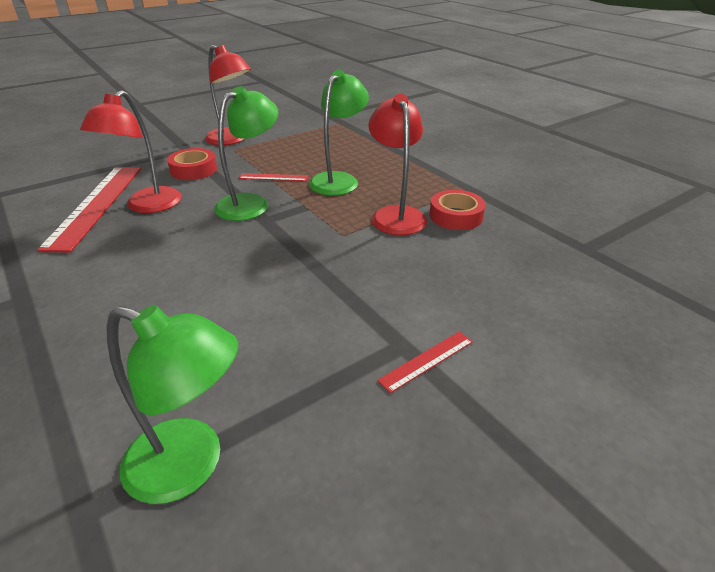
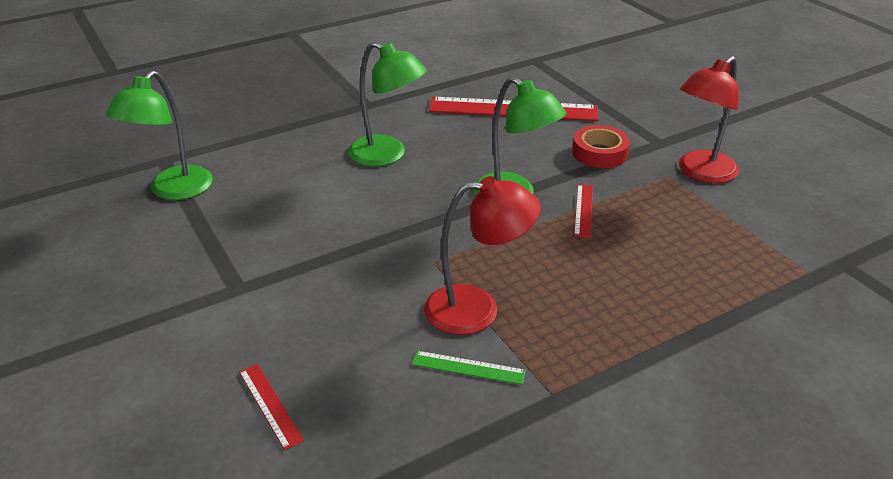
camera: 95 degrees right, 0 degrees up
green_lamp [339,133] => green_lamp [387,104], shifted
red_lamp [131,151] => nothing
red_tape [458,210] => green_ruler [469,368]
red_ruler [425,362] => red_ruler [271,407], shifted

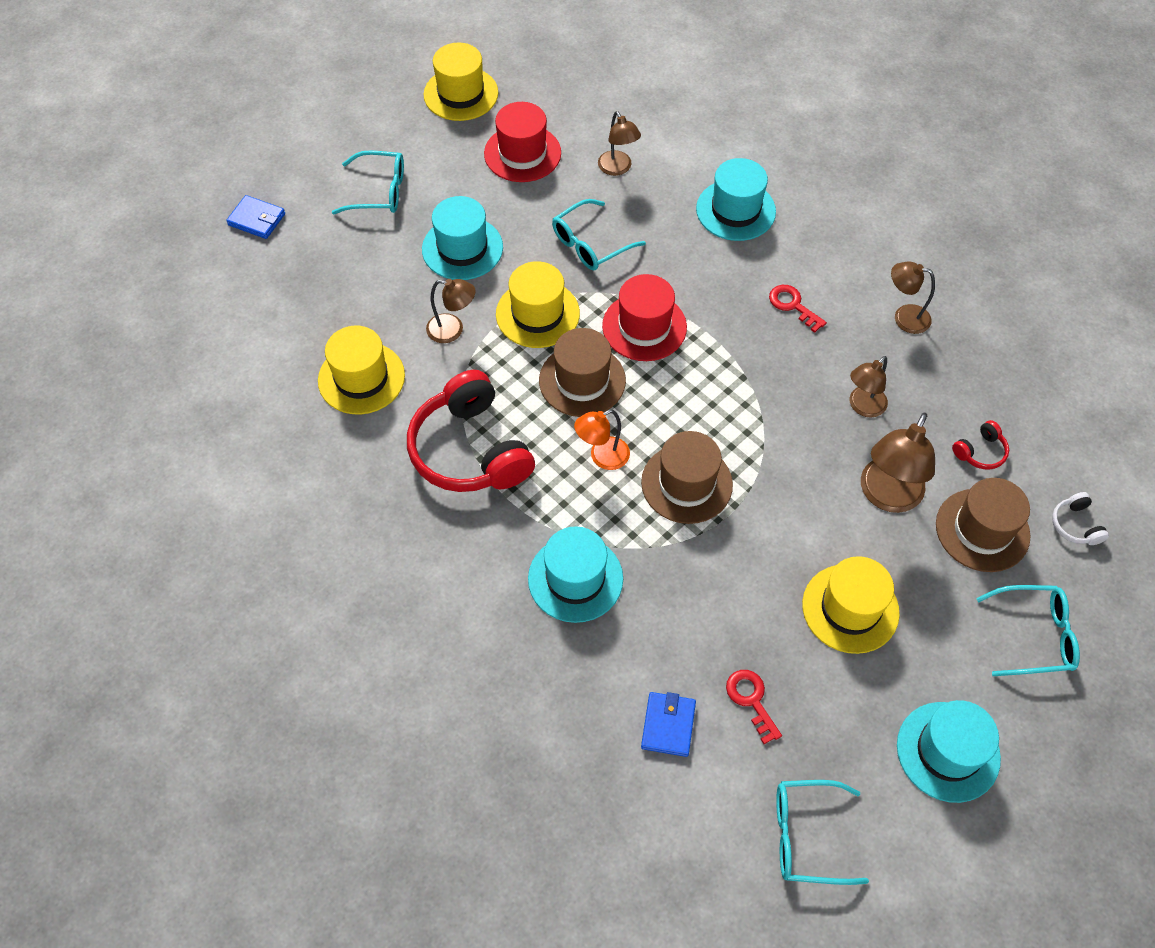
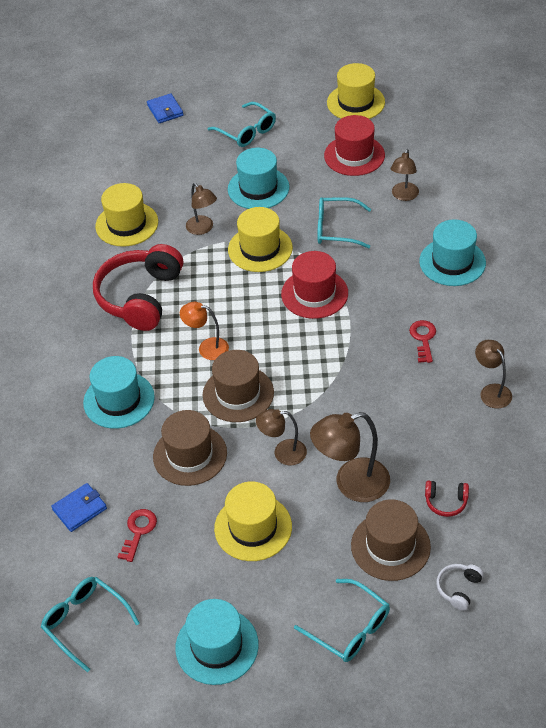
camera: 45 degrees right, 10 degrees down
brown_hat [582,372] => brown_hat [190,448], shifted
brown_lamp [869,386] => brown_lamp [281,437], shifted

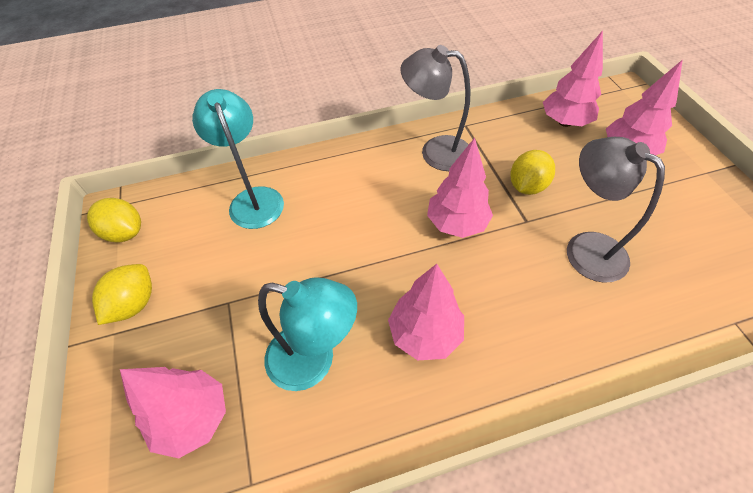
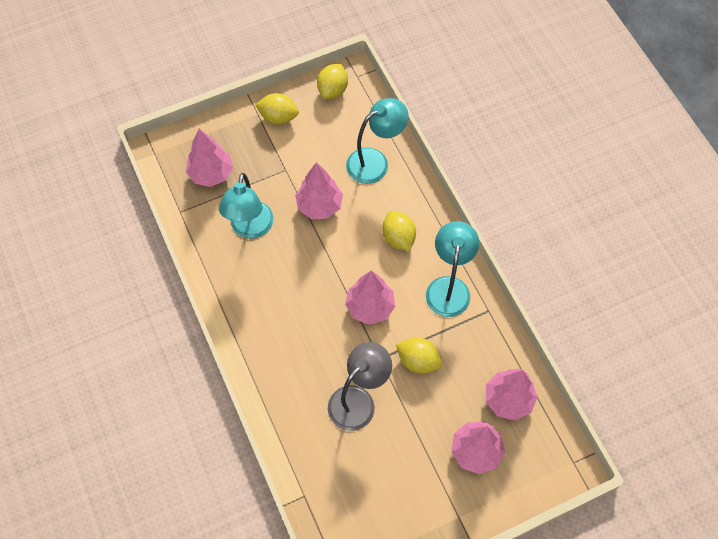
camera: 80 degrees right, 10 degrees up
grey_lamp [435,108] => turquoise_lamp [452,269]
pink_tree [426,312] => pink_tree [319,190], shifted
nothing => yellow_lemon [399,231]

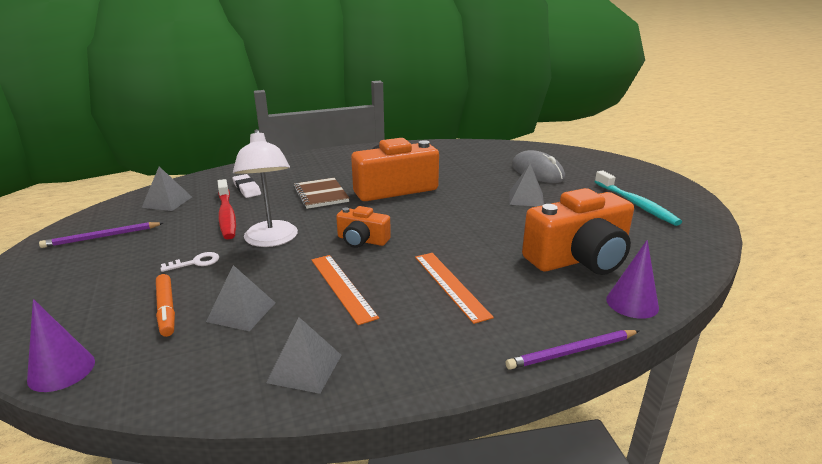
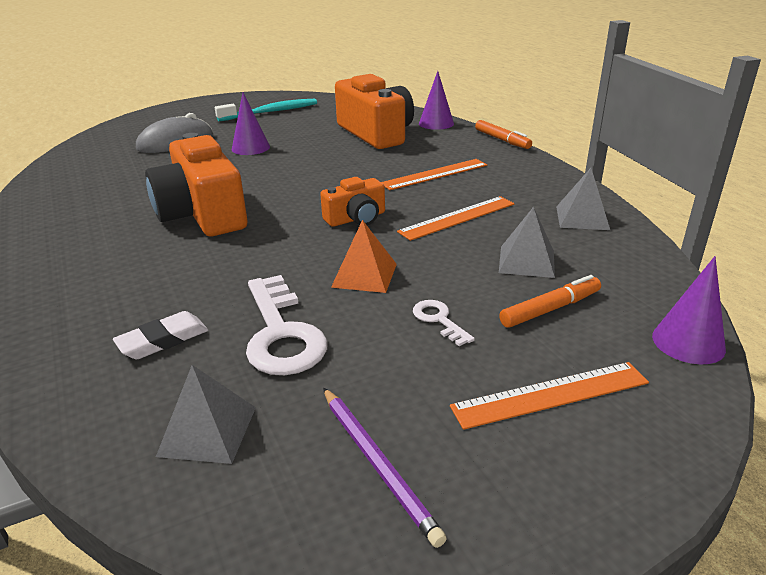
camera: 95 degrees left, 5 degrees up
white_lamp [265,188] => orange_pyramid [364,256]
grey_pyramid [526,185] => purple_cone [251,123]
brown_notebook [321,193] => nothing
red_toothbrush [227,209] => white_key [287,325]
orange_camera [363,227] => orange_camera [352,202], 45 degrees clockwise
purple_pencil [572,350] => orange_marker [503,134]
nothing => orange_ruler [549,396]

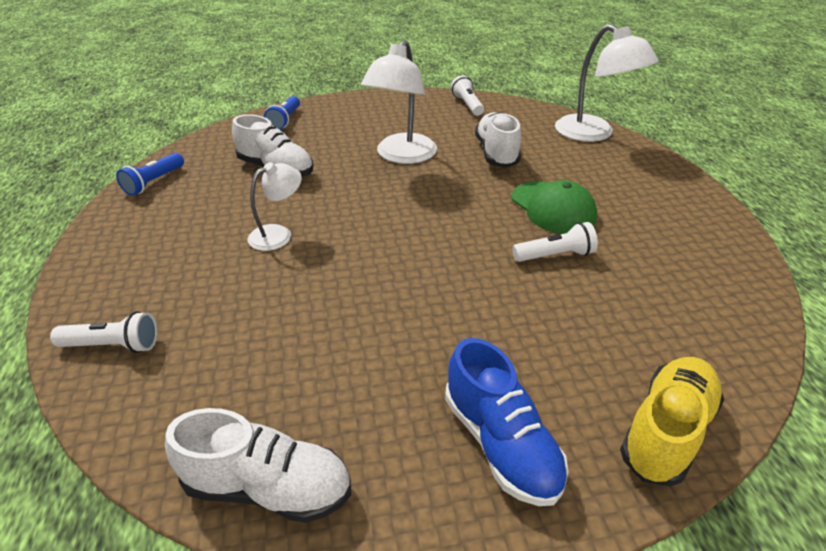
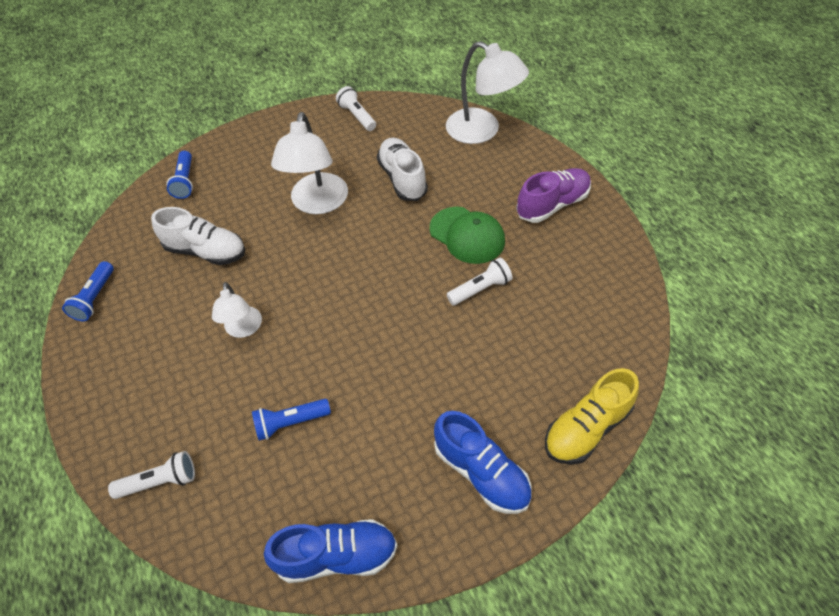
camera: 15 degrees left, 15 degrees up
white_lamp [274,206] => white_lamp [237,310], 135 degrees clockwise
yellow_shoe [672,421] => yellow_shoe [592,416], 150 degrees counterclockwise
white_shoe [258,465] => blue_shoe [331,551]
nothing => purple_shoe [553,195]
nothing => blue_flashlight [291,420]

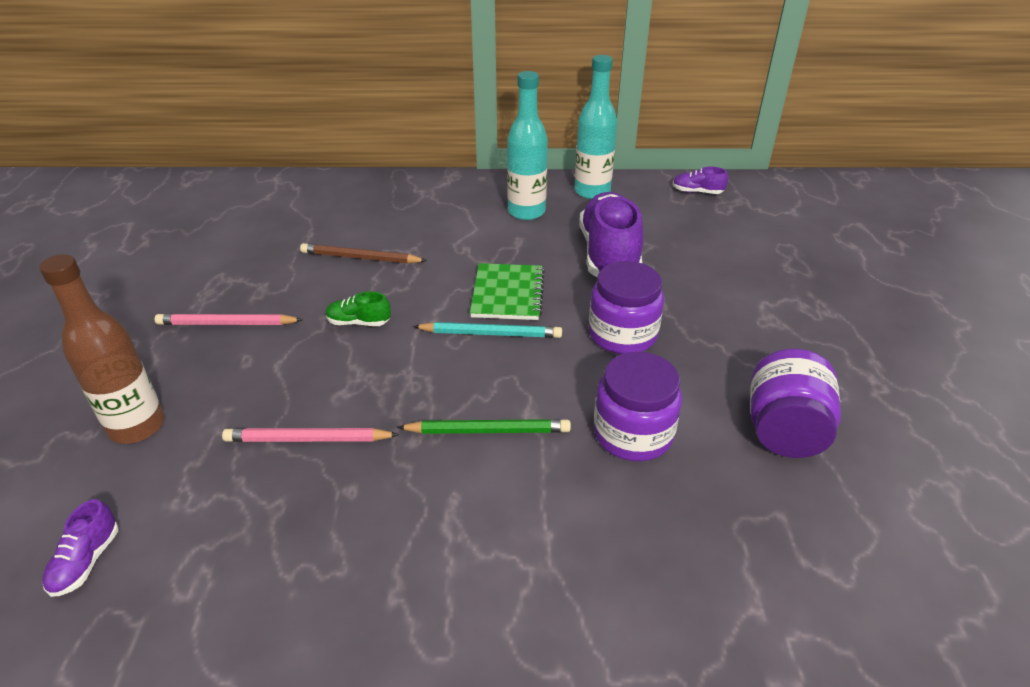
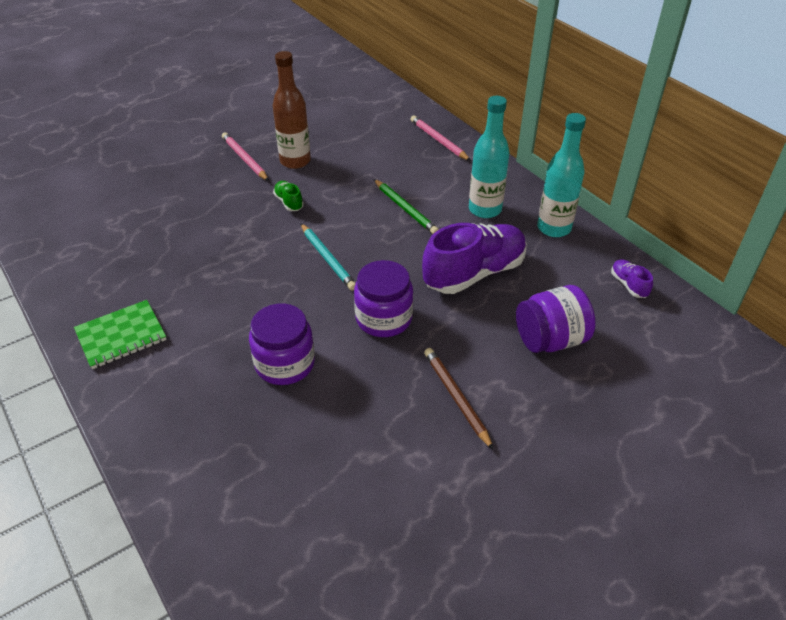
camera: 55 degrees right, 5 degrees up
brown_pencil [363,253] => brown_pencil [459,399], shifted
brown_bottle [102,349] => brown_bottle [292,110], shifted
green_notebook [507,291] => green_notebook [120,334], shifted
purple_jar [795,403] => purple_jar [556,319], shifted
green_pencil [484,426] => green_pencil [406,206], shifted
pink_pencil [310,435] => pink_pencil [441,138], shifted
purple_shoe [80,548] => nothing

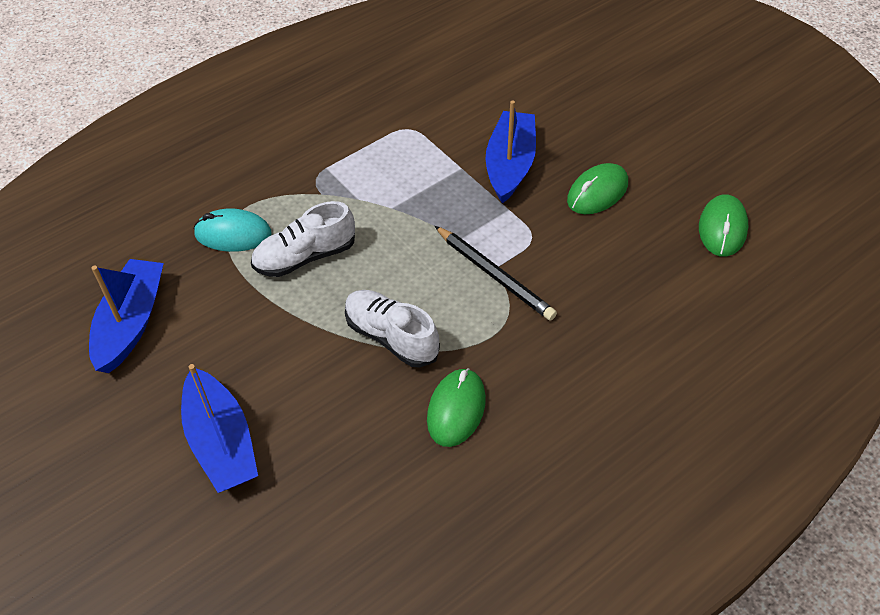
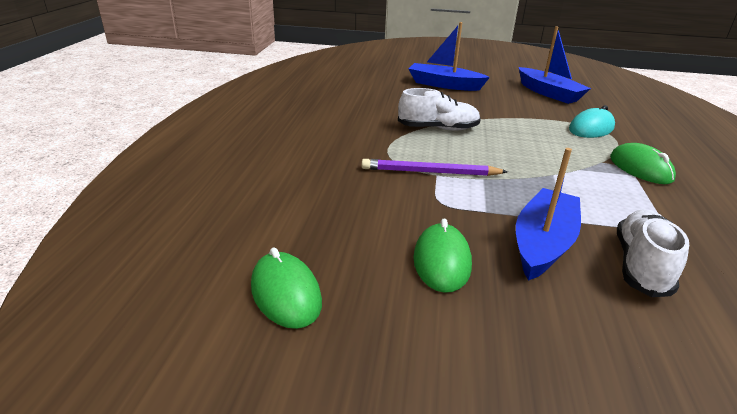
camera: 135 degrees right, 20 degrees down
blue_boat [511,152] => blue_boat [548,214], 120 degrees counterclockwise
white_shoe [303,239] => white_shoe [653,253], shifted
black_pencil [496,273] => purple_pencil [435,167]
green_mouse [456,407] => green_mouse [643,163], shifted

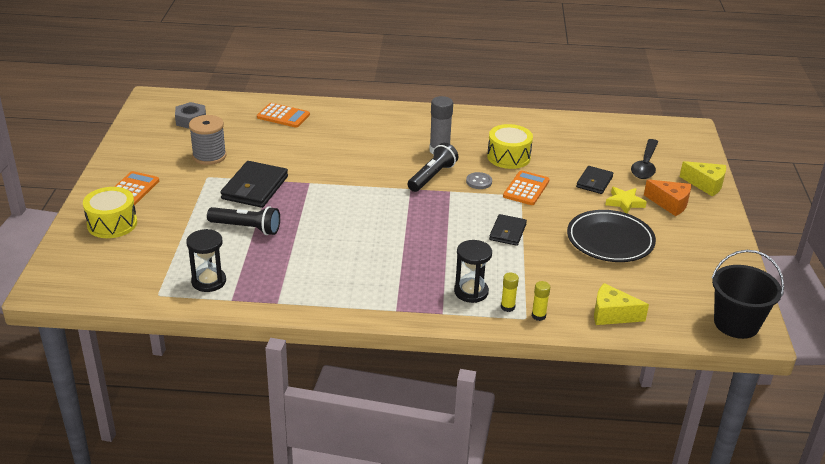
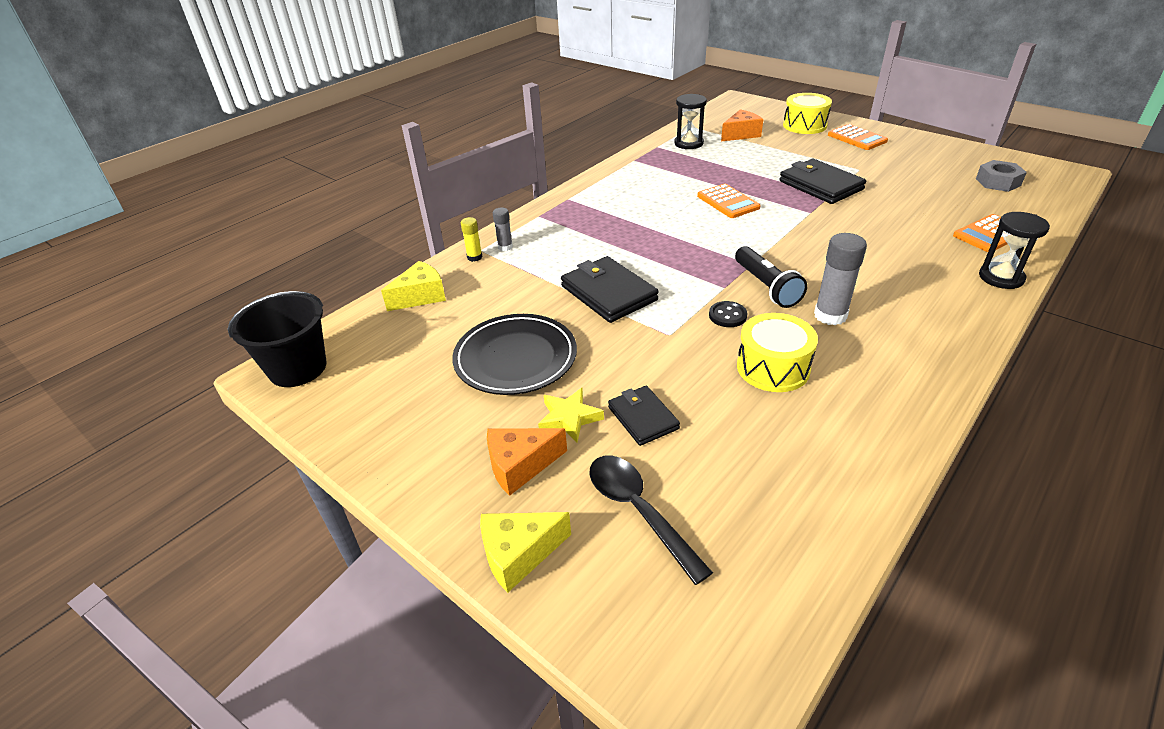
camera: 130 degrees right, 5 degrees up
grey_spool [207,140] => nothing
orange_calculator [526,187] => orange_calculator [729,201], shifted
grey_button [479,180] => black_button [728,314]
black_flashlight [243,220] => nothing
black_wallet [508,230] => black_wallet [610,289], x1.64
black_hourglass [473,271] => black_hourglass [1014,250], shifted
yellow_glue_stick [510,292] => grey_glue_stick [503,229]
nothing => orange_cheese [742,125]

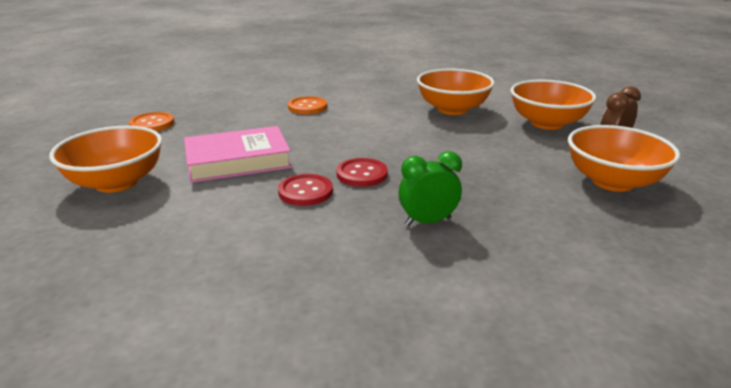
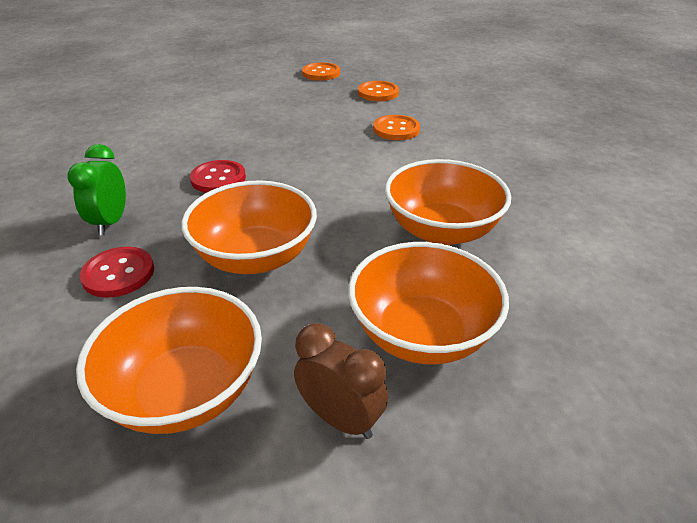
camera: 80 degrees right, 10 degrees up
orange_bowl [105,159] => orange_bowl [249,227], shifted
pink_book [238,154] => nothing
green_clock [430,188] => green_clock [97,189], 150 degrees counterclockwise
red_button [305,190] => red_button [117,272], shifted
nothing => orange_button [378,91]

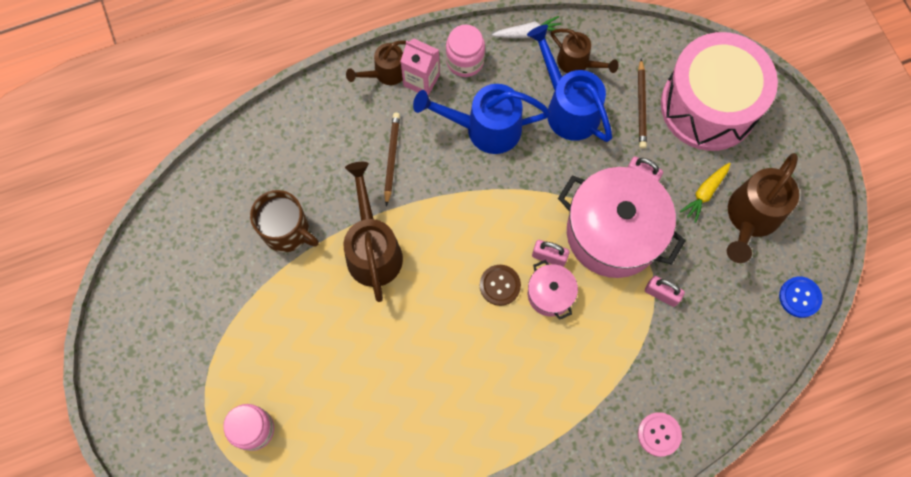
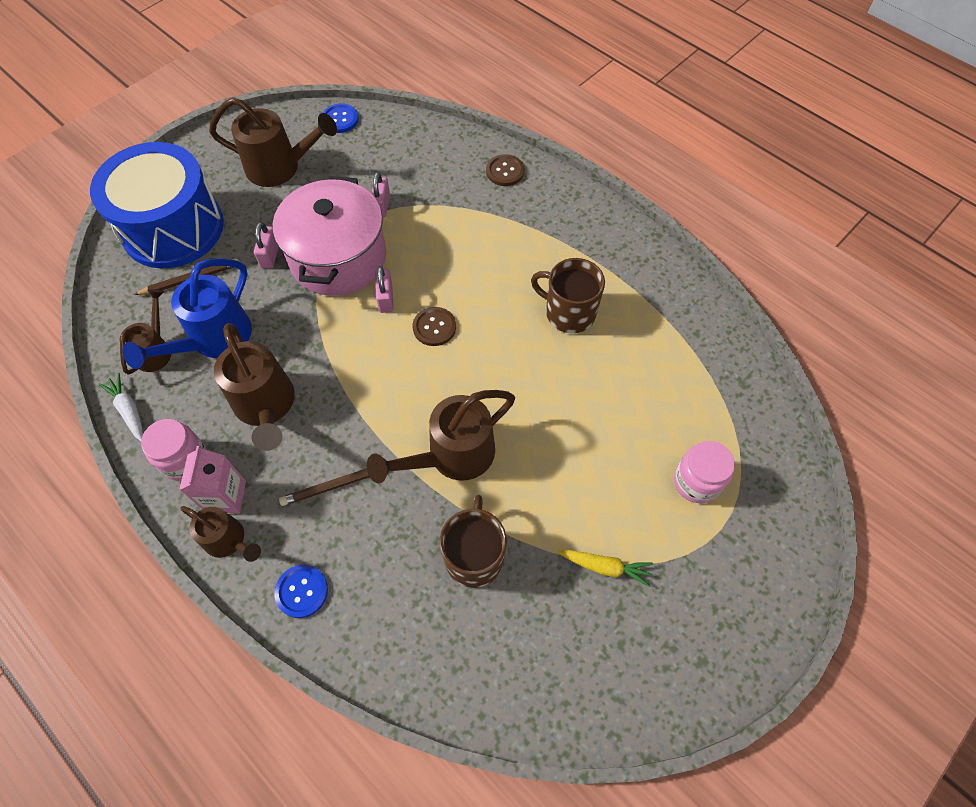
camera: 115 degrees left, 10 degrees down
pink_drum [719,91] => blue_drum [157,205]
blue_watering_can [481,119] => brown_watering_can [254,387]
yellow_carrot [705,193] => yellow_carrot [605,568], shifted
pink_pot [553,289] => nothing
pink_button [660,434] => brown_button [505,170]
nothing => brown_mug [568,295]
nothing => blue_button [301,591]

